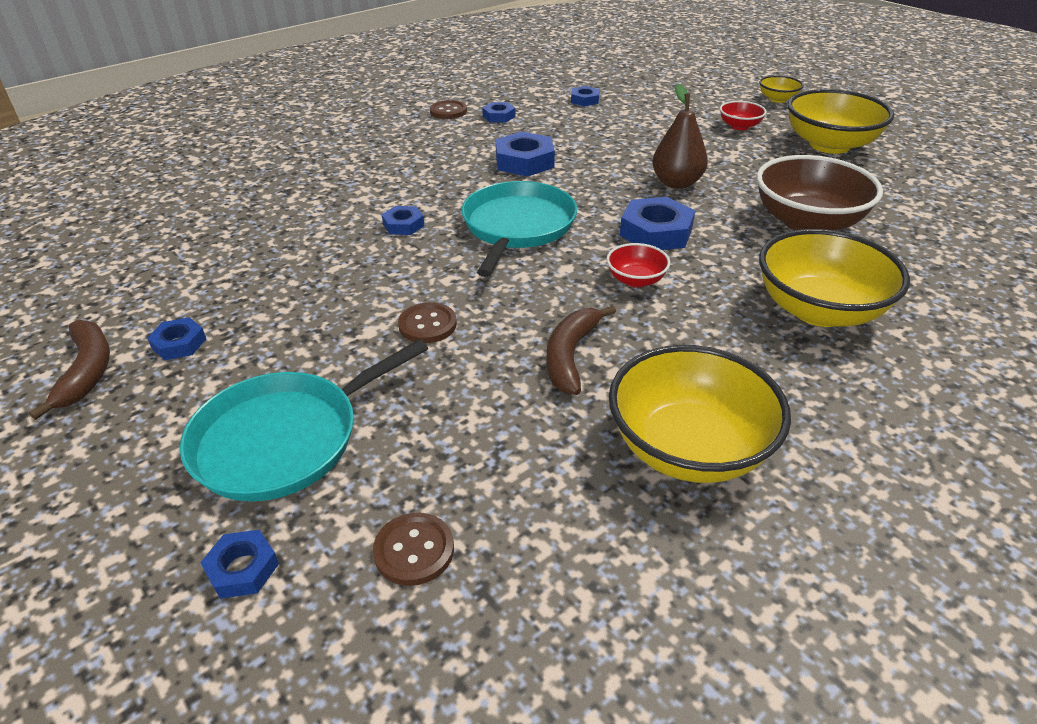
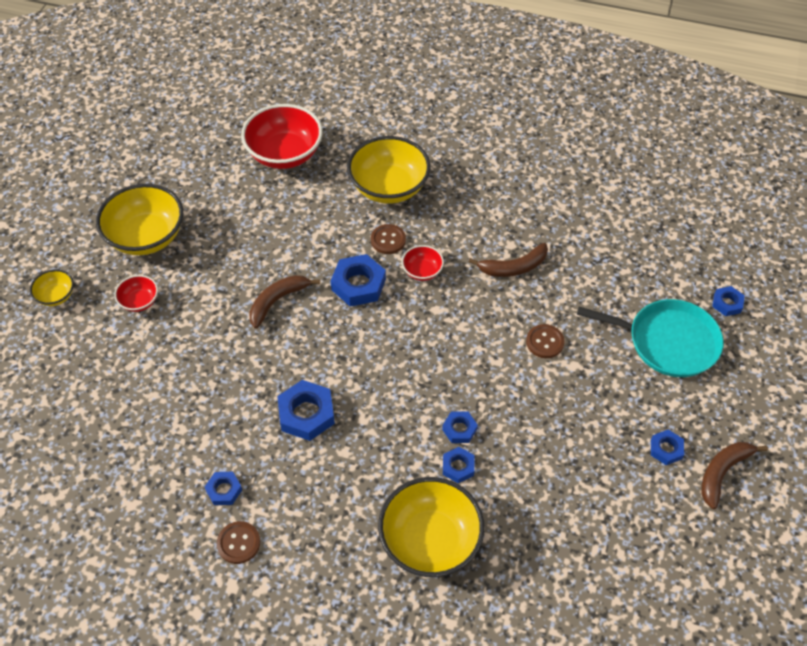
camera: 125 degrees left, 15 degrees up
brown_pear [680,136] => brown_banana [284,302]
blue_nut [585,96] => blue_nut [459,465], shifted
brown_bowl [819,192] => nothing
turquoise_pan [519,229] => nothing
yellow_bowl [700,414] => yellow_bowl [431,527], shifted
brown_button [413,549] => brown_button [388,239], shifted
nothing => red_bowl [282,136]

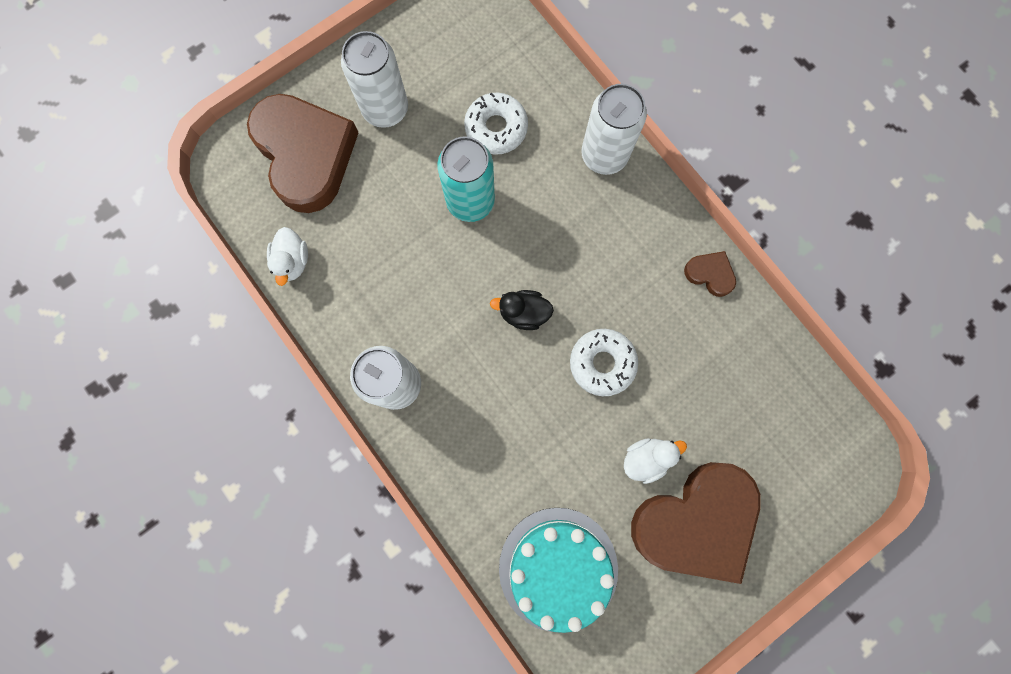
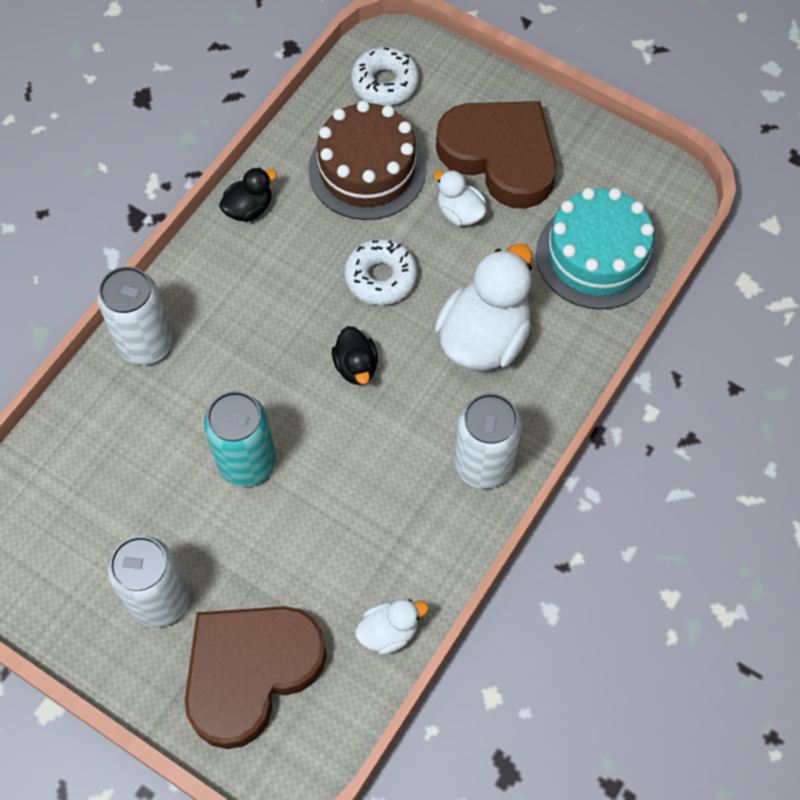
camera: 110 degrees left, 15 degrees down
white_donut [496,124] => white_donut [385,76], shifted
brown_heart [710,274] => black_duck [248,194]
nothing => brown_cake [367,160]
nothing => white_duck [484,307]

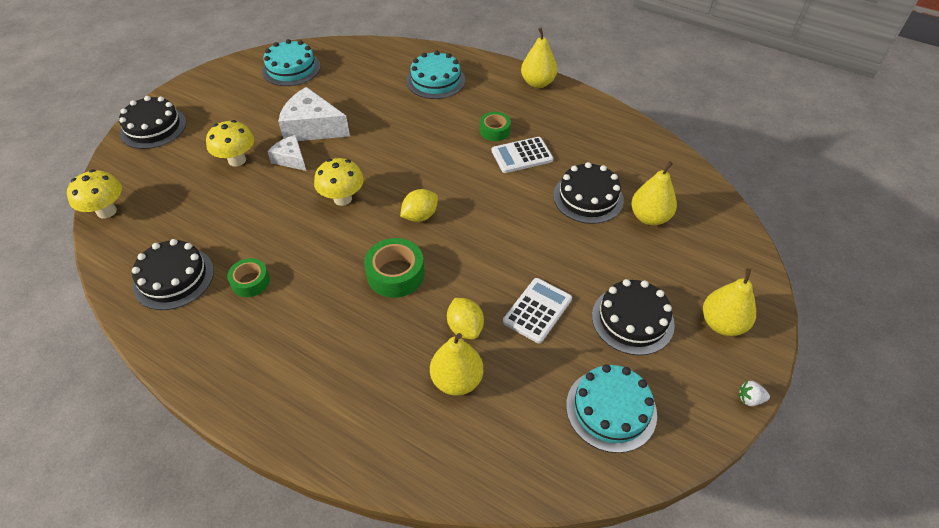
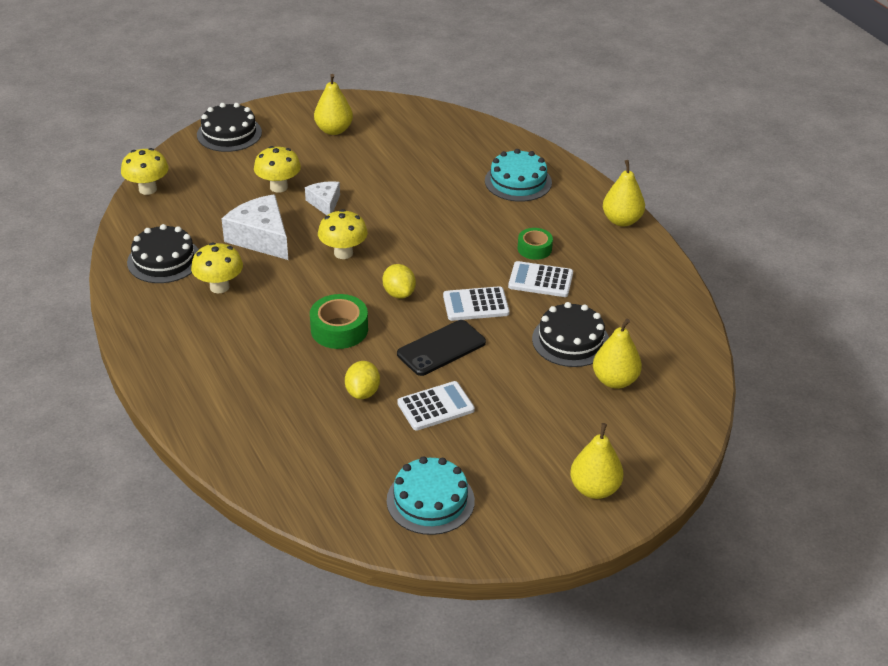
camera: 30 degrees right, 10 degrees down
turquoise_cake [291,62] => nothing
white_cheese [314,114] => white_cheese [255,227], shifted
yellow_lemon [419,205] => yellow_lemon [399,281], 75 degrees clockwise
green_tape [248,277] => yellow_mushroom [217,268]
black_cake [633,317] => nothing
yellow_pear [456,364] => yellow_pear [333,104], shifted
white_strawberry [754,393] => nothing
nothing => white_calculator [476,303]
nothing => black_phone [441,348]

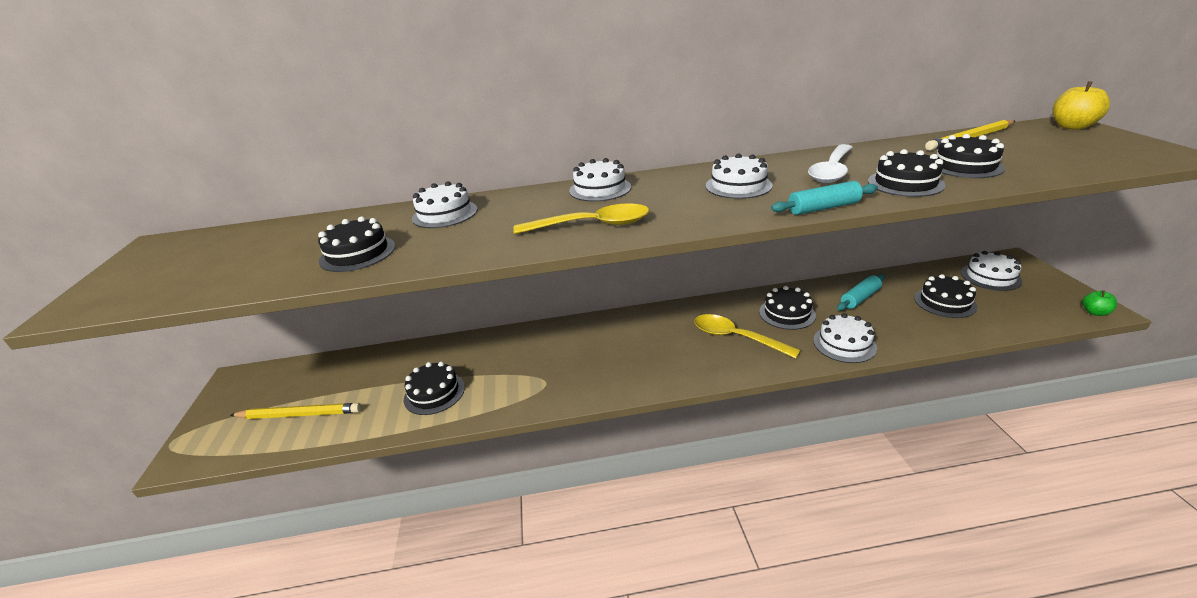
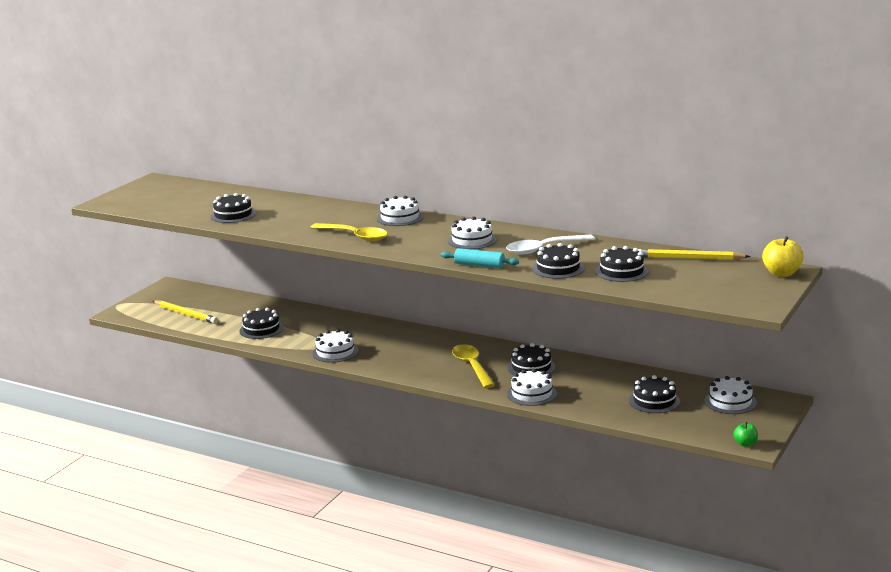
camera: 35 degrees right, 10 degrees down
white_cake [445,204] => white_cake [335,346], shifted
turquoise_rolling_pin [861,292] => nothing

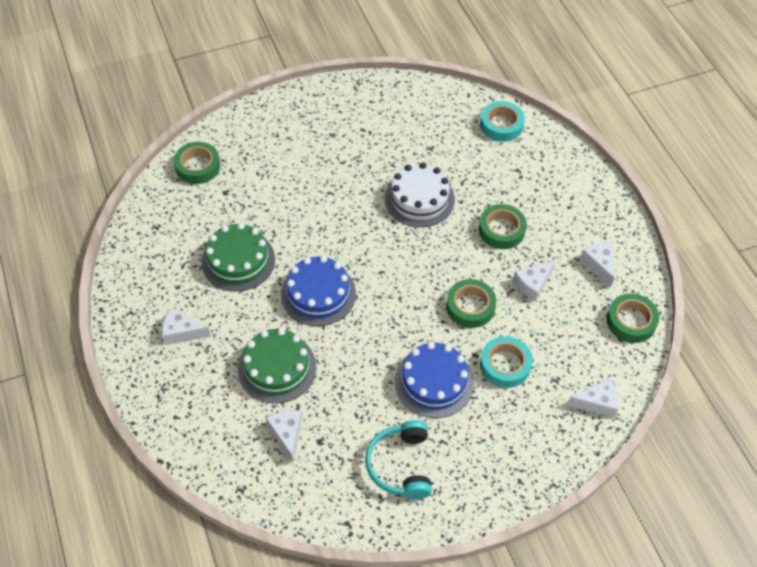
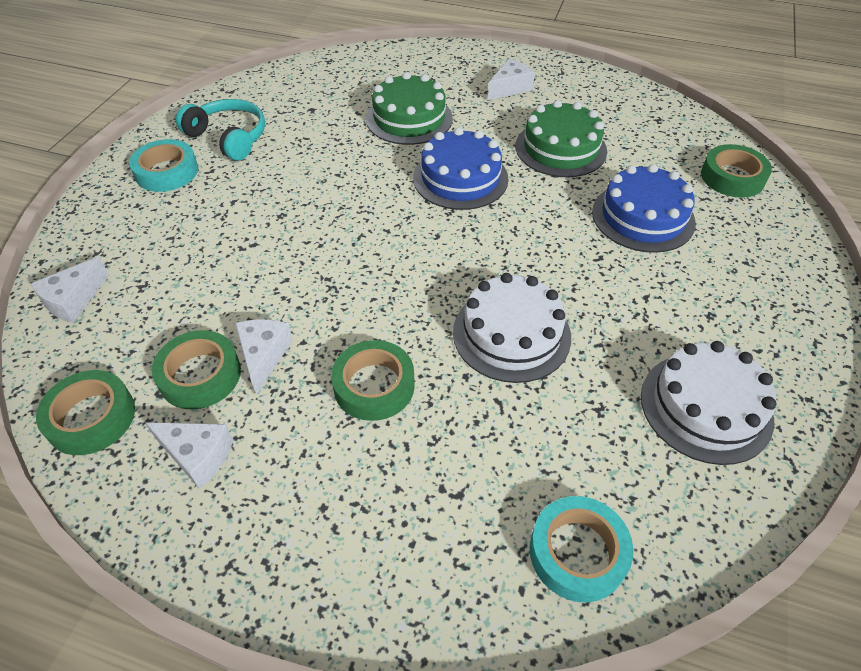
camera: 130 degrees right, 5 degrees down
green_tape [471,303] => green_tape [196,369], shifted
turquoise_tape [506,362] => turquoise_tape [163,165], shifted
blue_cake [434,380] => blue_cake [644,208], shifted
white_cheese [284,436] => nothing
nothing => white_cake [708,403]

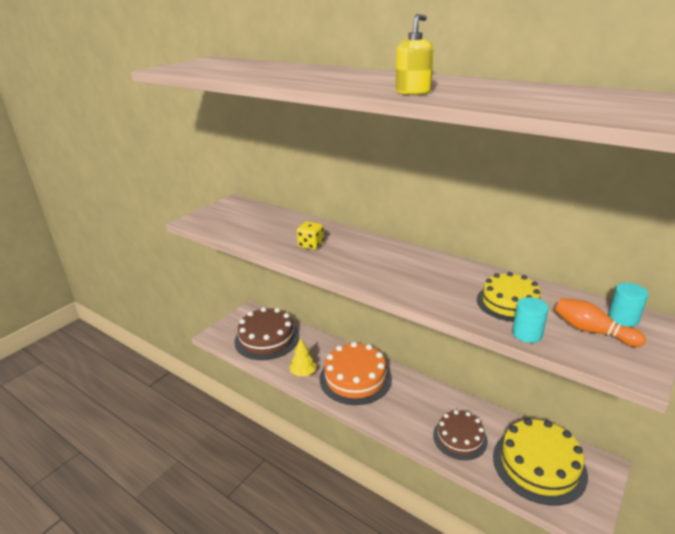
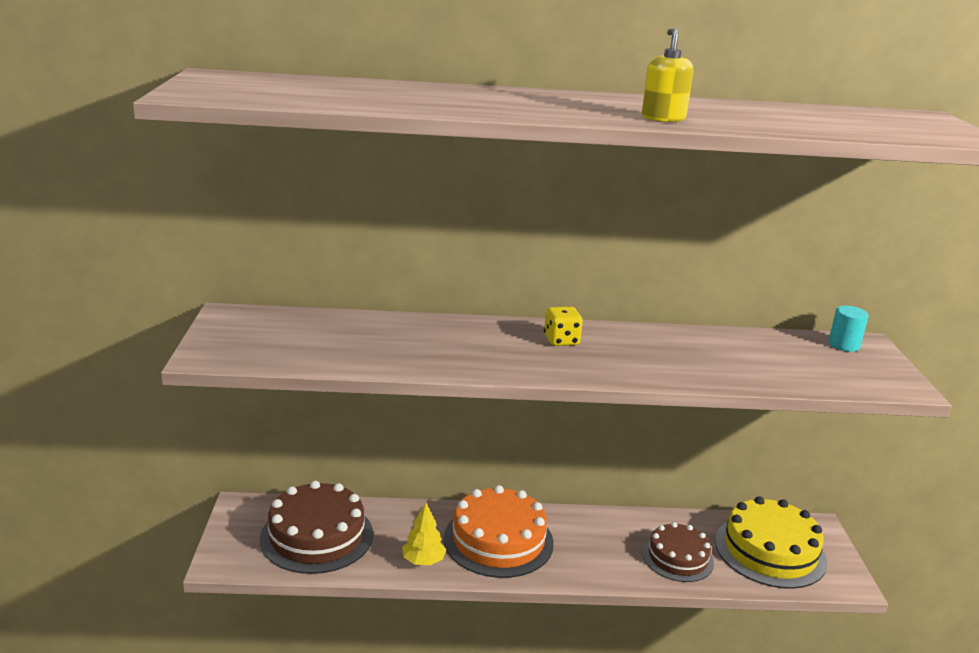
camera: 40 degrees left, 5 degrees down
yellow_dice [310,235] => yellow_dice [563,326], shifted
yellow_cake [509,297] => nothing
turquoise_cylinder [530,320] => nothing
orange_bowling_pin [600,322] => nothing

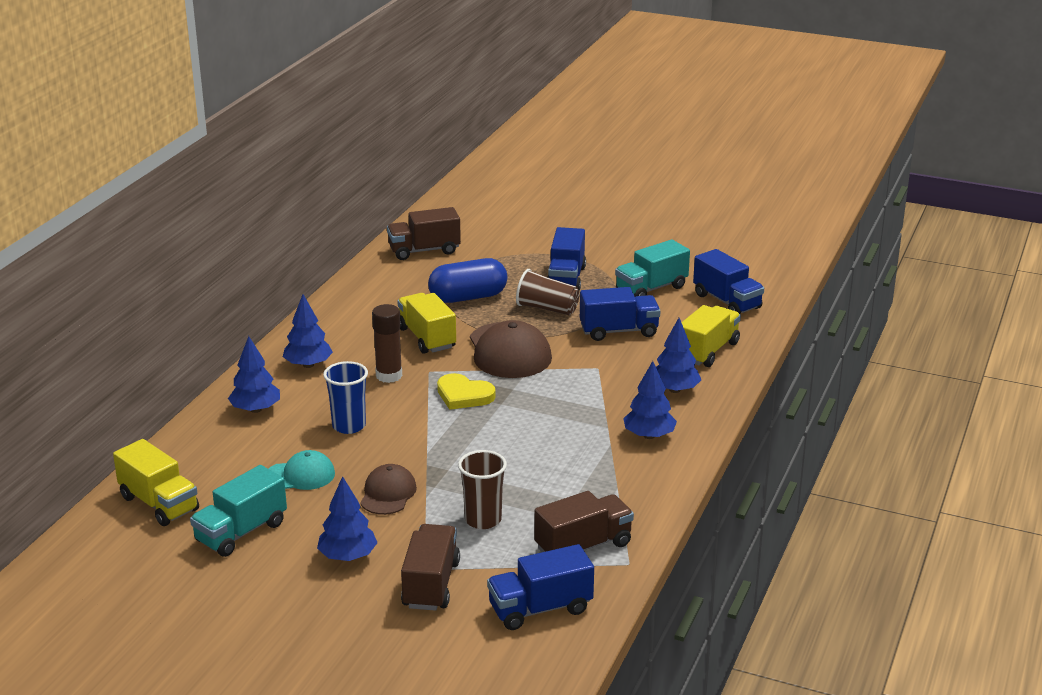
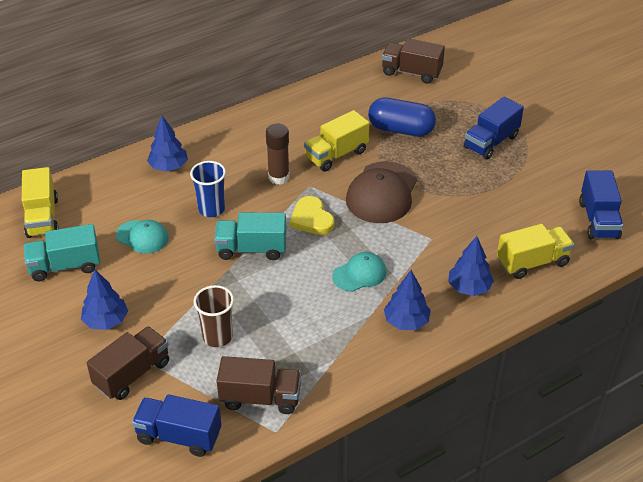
camera: 35 degrees right, 15 degrees up
turquoise_truck [652,268] => turquoise_truck [250,236], shifted
brown_cup [547,292] => nothing
blue_truck [620,314] => nothing
yellow_truck [427,323] => yellow_truck [337,141], 135 degrees counterclockwise
blue_tree [308,331] => nothing
brown_cap [388,489] => nothing
nothing => turquoise_cap [359,272]

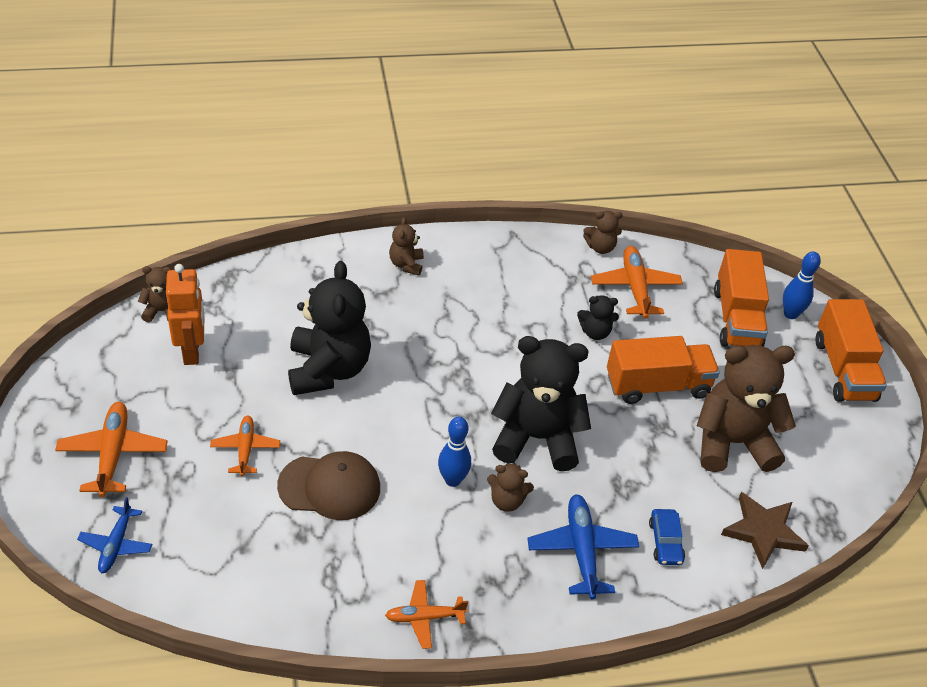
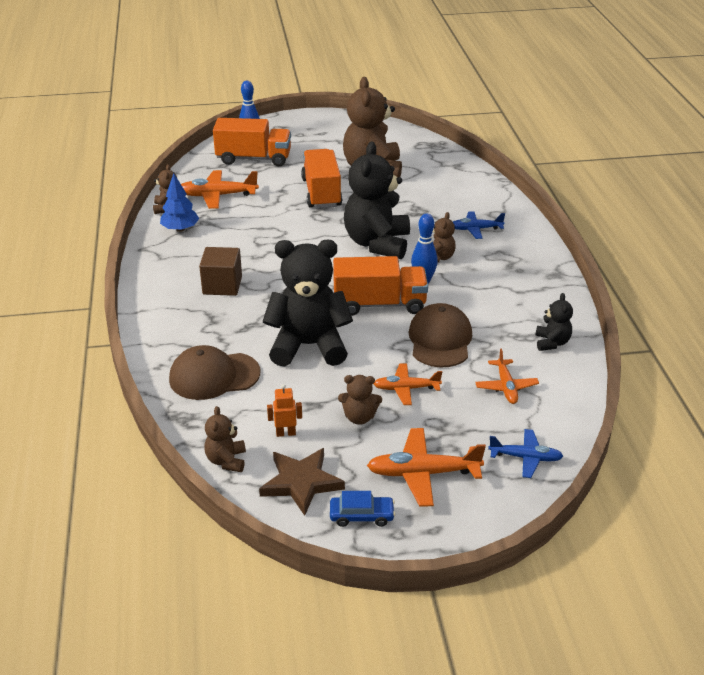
camera: 85 degrees left, 10 degrees down
brown_teddy_bear [406,246] => brown_teddy_bear [360,400], shifted
orange_robot [185,314] => orange_robot [284,410], x0.52
black_teddy_bear [598,317] => black_teddy_bear [554,322], shifted
orange_truck [851,350] => orange_truck [380,286], shifted
brown_star [765,530] => brown_star [302,482], shifted
blue_plane [583,546] => blue_plane [479,225], x0.65
blue_car [667,537] => blue_car [362,509], shifted
orange_plane [426,614] => orange_plane [507,376], shifted
nothing => blue_tree [179,202]
nothing => brown_cube [220,271]
nothing => brown_cap [214,372]

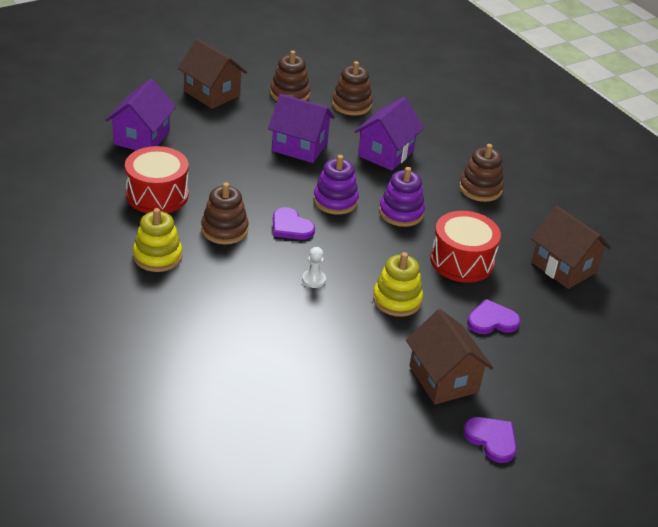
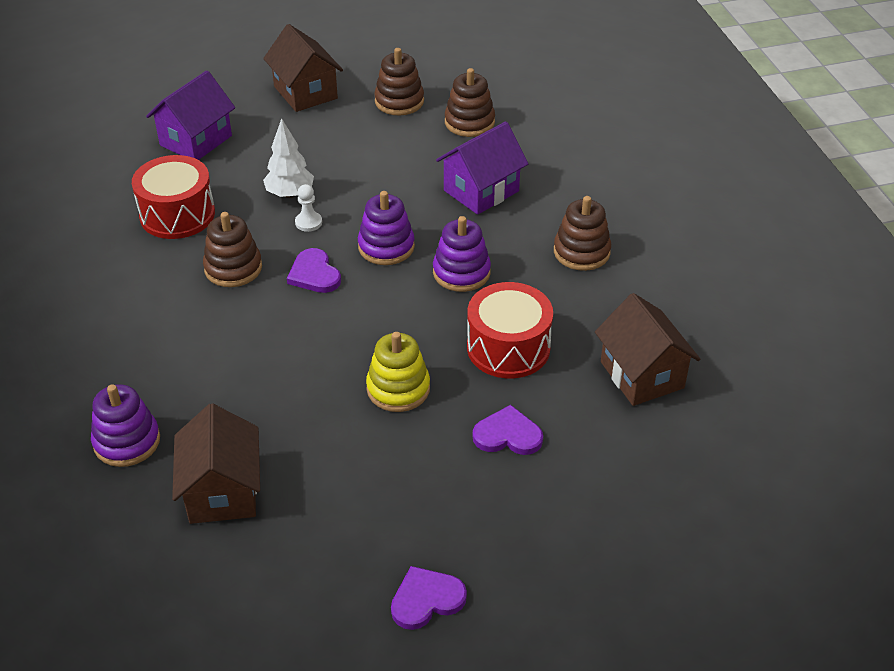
camera: 20 degrees right, 5 degrees up
purple_house [301,128] => nothing
yellow_stacking_toy [157,240] => nothing
white_pawn [314,267] => white_pawn [308,208], shifted
brown_house [449,356] => brown_house [216,463], shifted
purple_heart [490,440] => purple_heart [429,598], 90 degrees counterclockwise
nothing => white_tree [288,158]
nothing => purple_stacking_toy [125,425]

